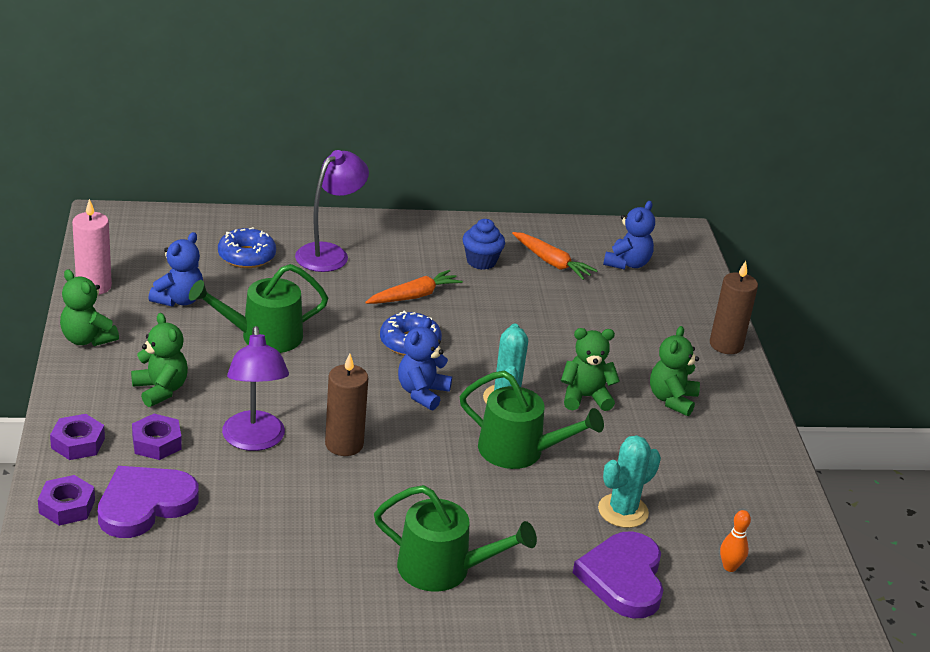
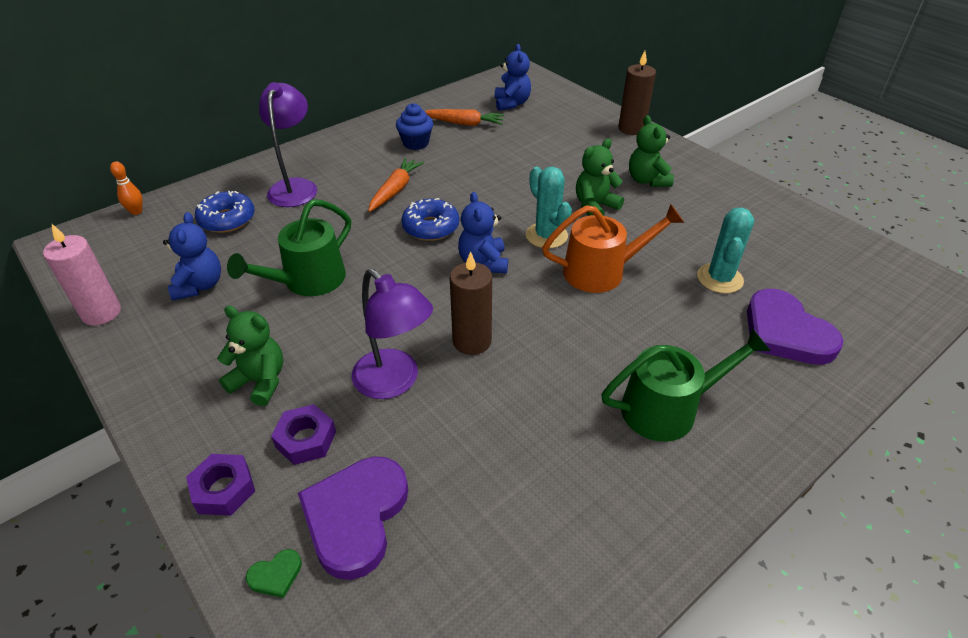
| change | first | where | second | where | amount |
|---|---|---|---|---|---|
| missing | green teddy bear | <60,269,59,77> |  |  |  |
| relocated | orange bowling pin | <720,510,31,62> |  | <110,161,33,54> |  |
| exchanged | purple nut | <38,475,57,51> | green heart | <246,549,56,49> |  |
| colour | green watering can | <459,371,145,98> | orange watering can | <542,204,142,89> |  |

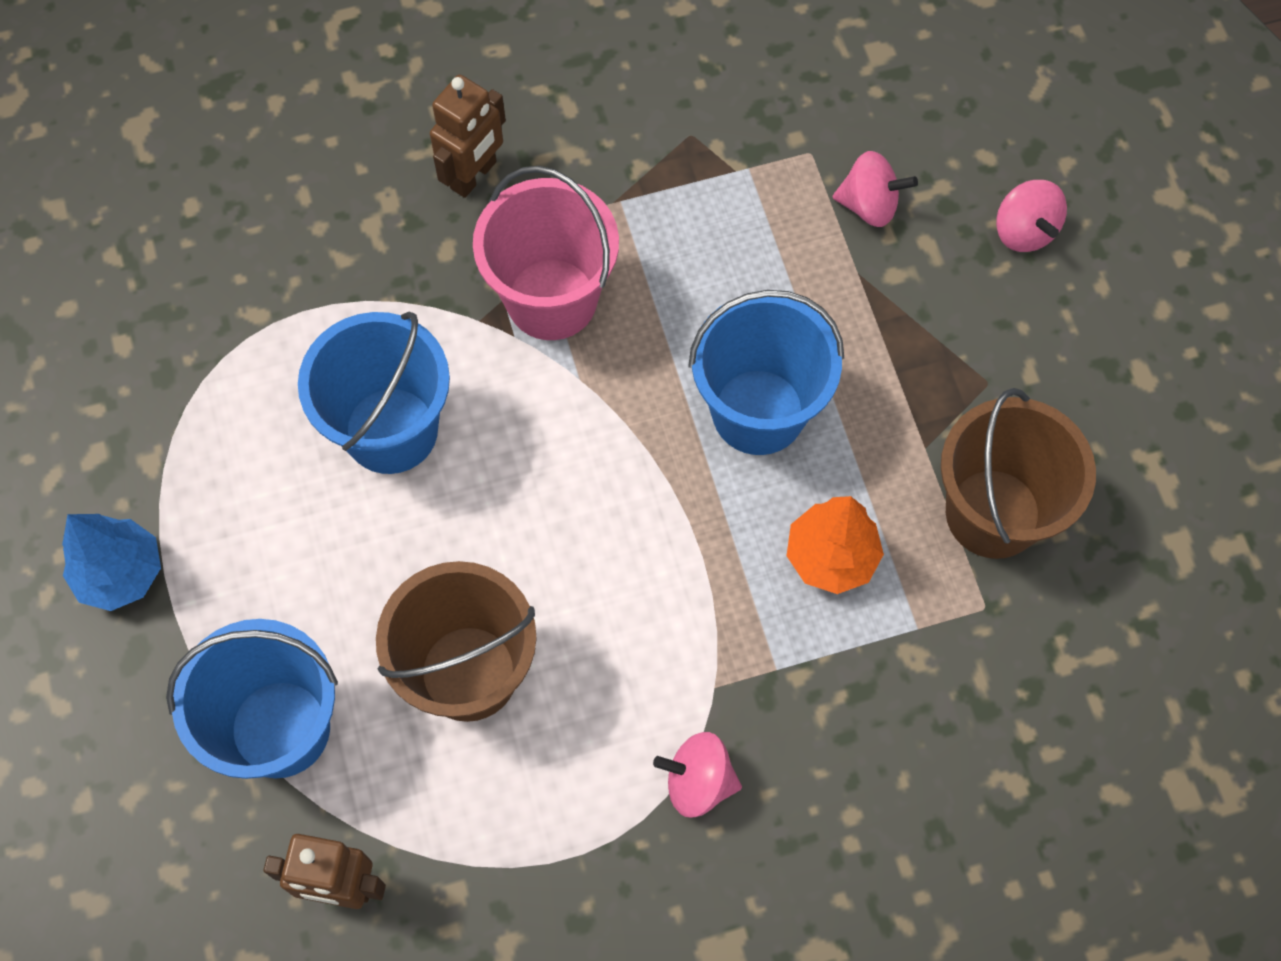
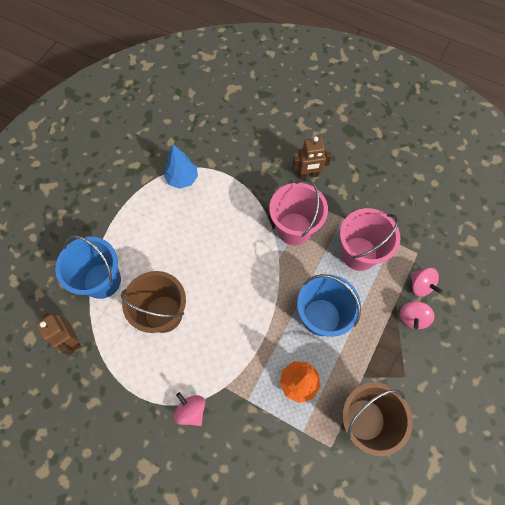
| change | first | where | second | where | amount |
|---|---|---|---|---|---|
| missing | blue bucket | <298,312,152,162> |  |  |  |
| appeared |  |  | pink bucket | <340,208,61,63> |  |
| relocated | blue tree | <62,514,99,97> |  | <164,145,34,44> |  |
| relocated | pink spinning top | <996,180,71,72> |  | <400,301,35,28> |  |

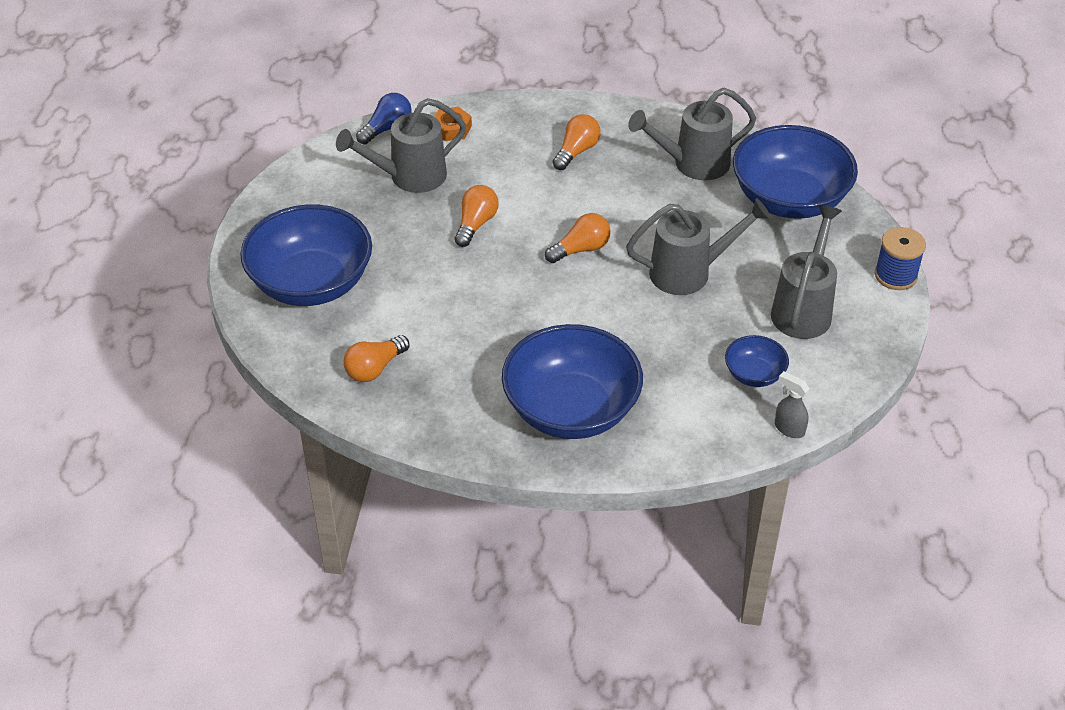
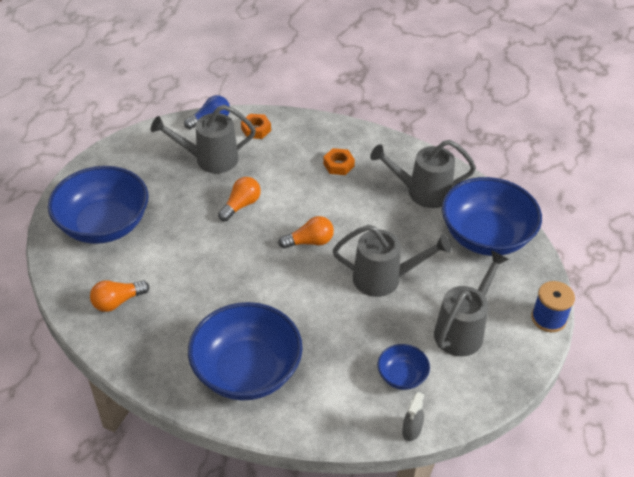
| change | first | where | second | where | amount |
|---|---|---|---|---|---|
| exchanged | orange light bulb | <552,114,49,56> | orange nut | <323,148,32,27> |  |
| spun | grey spray bottle | <775,371,35,67> |  | <402,392,23,49> | 120 degrees counterclockwise |

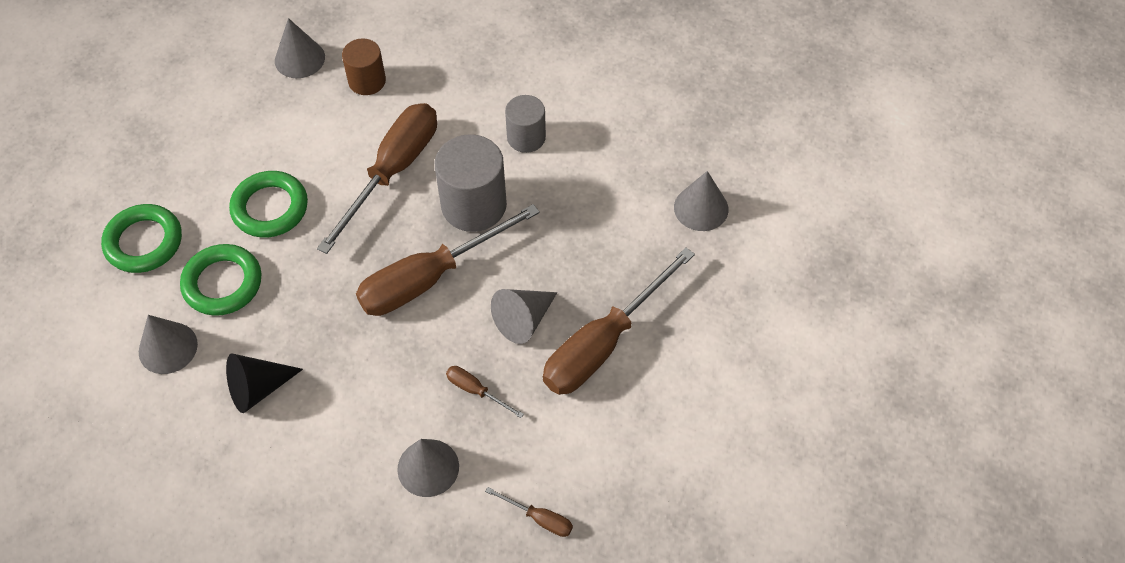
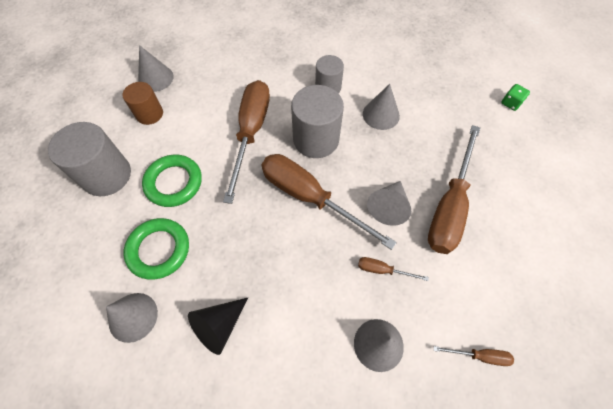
| change | first | where | second | where | amount |
|---|---|---|---|---|---|
| missing | green ring | <101,204,81,69> |  |  |  |
| appeared |  |  | grey cylinder | <48,122,83,74> |  |
| appeared |  |  | green dice | <501,84,29,27> |  |
| relocated | brown cylinder | <342,38,44,57> |  | <123,82,40,43> |  |
| relocated | grey cone | <674,171,55,60> |  | <363,84,37,46> |  |
| spun | brown screwdriver | <356,204,184,112> |  | <261,154,136,96> | 90 degrees clockwise |

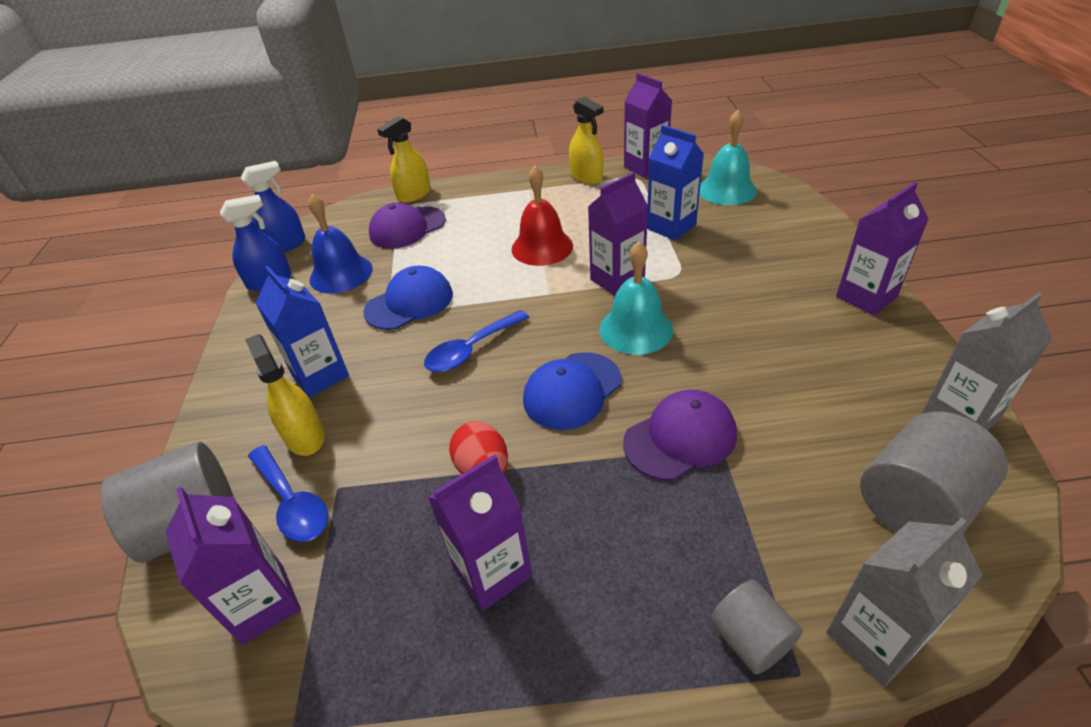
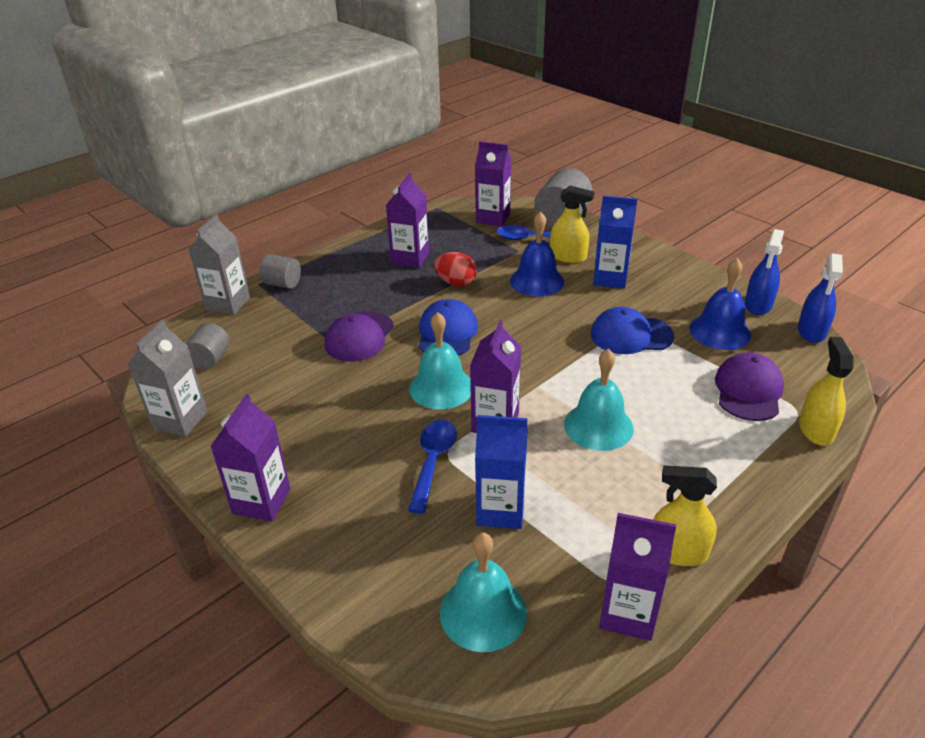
| change | first | where | second | where | amount |
|---|---|---|---|---|---|
| appeared |  |  | blue bell | <510,211,54,86> |  |
| relocated | blue spoon | <424,310,106,62> |  | <408,420,49,94> |  |
| colour | red bell | <511,166,62,100> | turquoise bell | <564,349,70,102> |  |
| spun | blue cap | <363,266,90,64> |  | <591,307,83,47> | 75 degrees clockwise |
| size | grey cylinder | <860,412,148,122> |  | <186,323,44,47> | x0.58 |

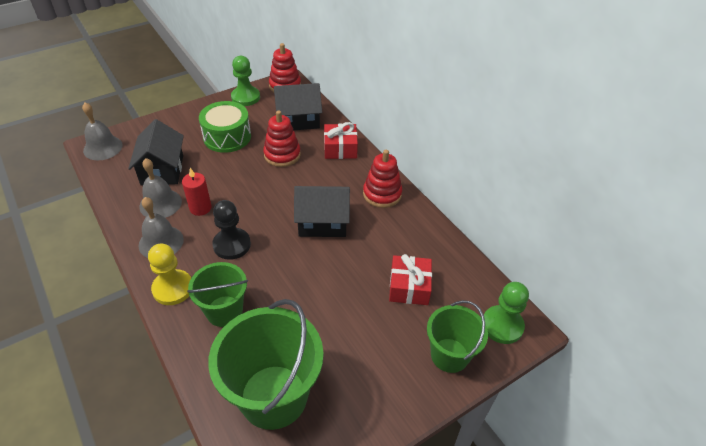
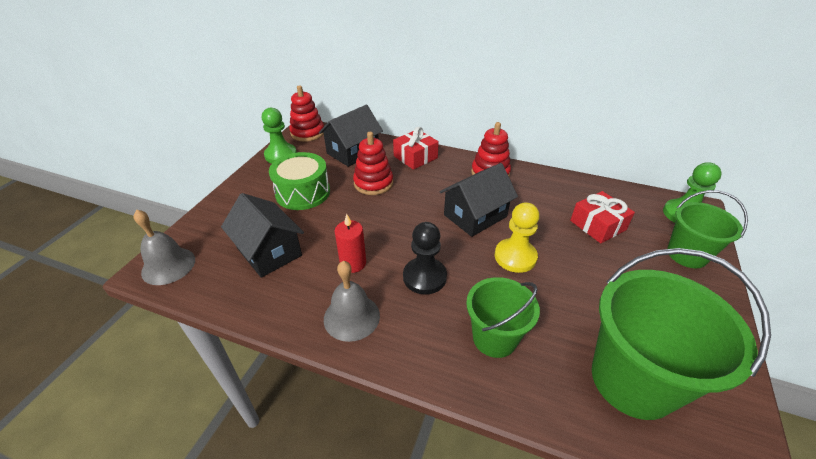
| change | first | where | second | where | amount |
|---|---|---|---|---|---|
| missing | grey bell | <139,158,43,60> |  |  |  |
| relocated | yellow pawn | <148,244,43,61> |  | <495,202,44,71> |  |

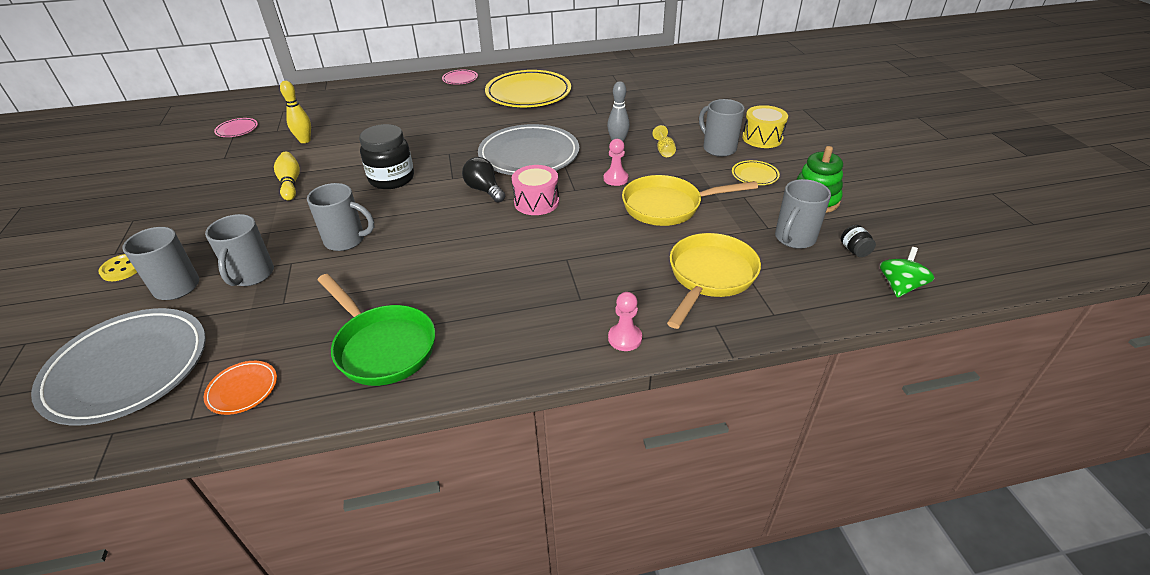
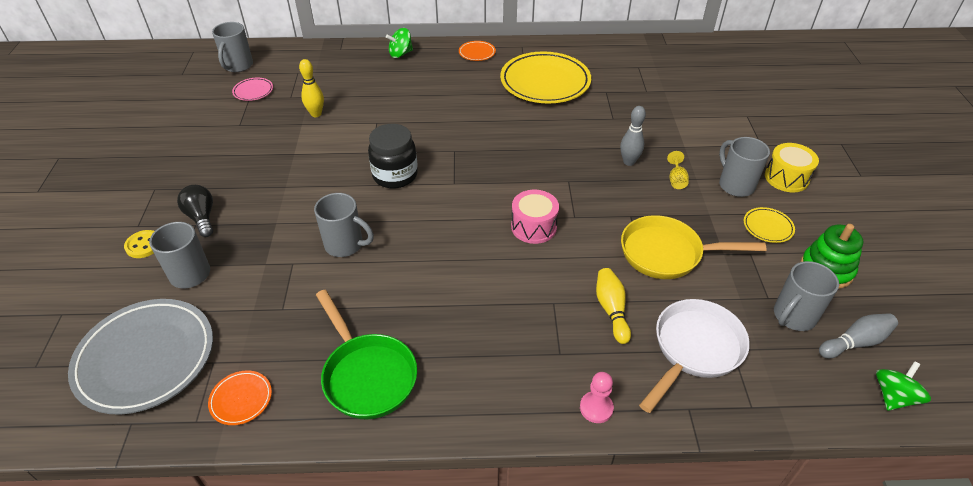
| change | first | where | second | where | amount |
|---|---|---|---|---|---|
| missing | grey plate | <478,124,101,51> |  |  |  |
| missing | pink pawn | <604,139,24,47> |  |  |  |
| appeared |  |  | green spinning top | <386,28,27,30> |  |
| relocated | grey mug | <205,214,69,72> |  | <212,22,41,50> |  |
| relocated | yellow bowling pin | <274,152,26,49> |  | <596,268,35,76> |  |
| relocated | black light bulb | <462,157,43,46> |  | <177,185,36,52> |  |
| exchanged | black jar | <841,225,35,32> | grey bowling pin | <819,313,79,45> |  |
| colour | pink plate | <442,70,36,15> | orange plate | <459,41,37,20> |  |
| colour | yellow pan | <667,233,94,96> | white pan | <639,299,111,114> |  |

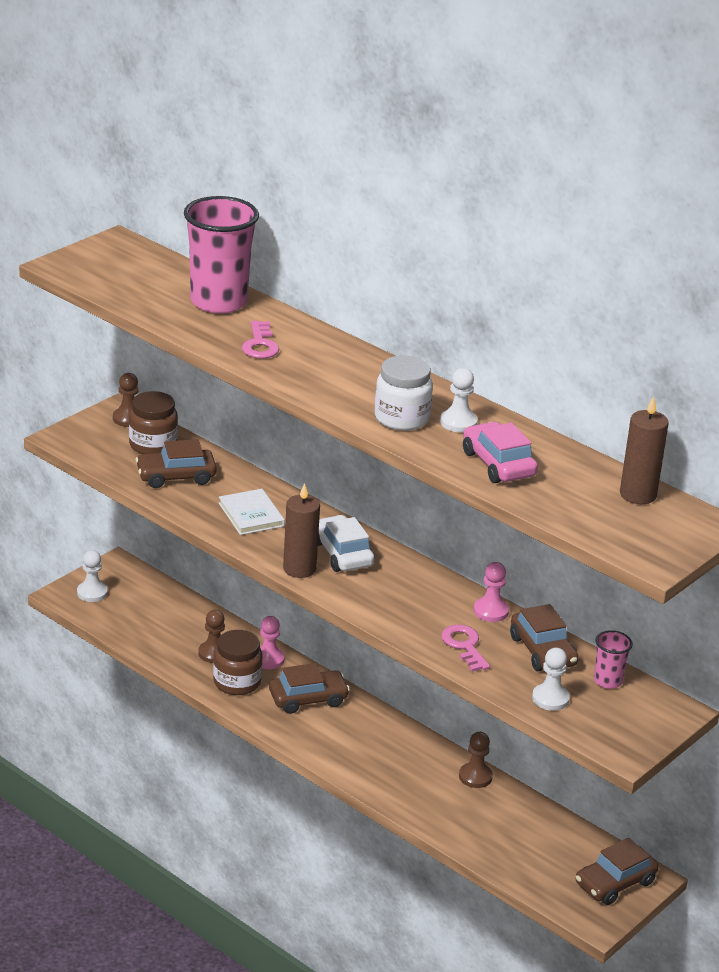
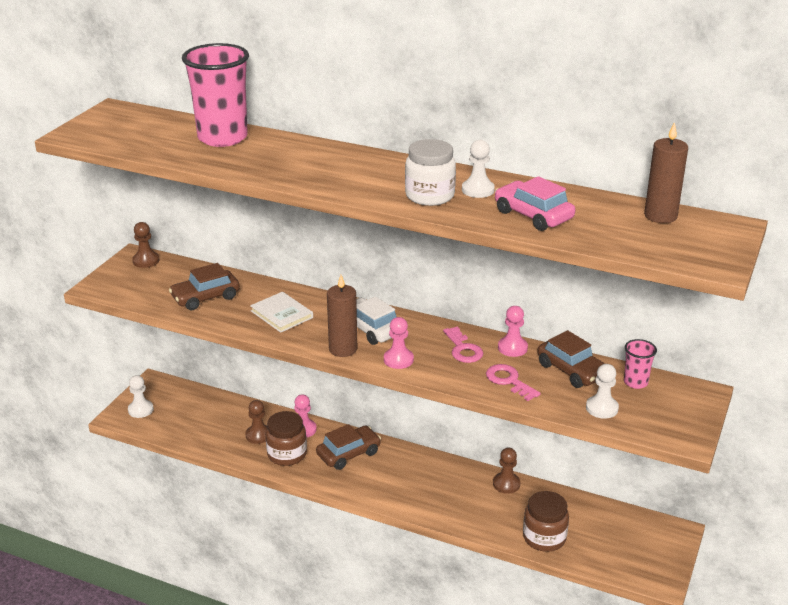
| change | first | where | second | where | amount |
|---|---|---|---|---|---|
| missing | brown car | <576,838,83,67> |  |  |  |
| appeared |  |  | pink pawn | <384,317,30,52> |  |
| relocated | brown jar | <129,391,49,63> |  | <523,491,46,61> |  |
| relocated | pink key | <242,321,37,38> |  | <443,326,40,37> |  |

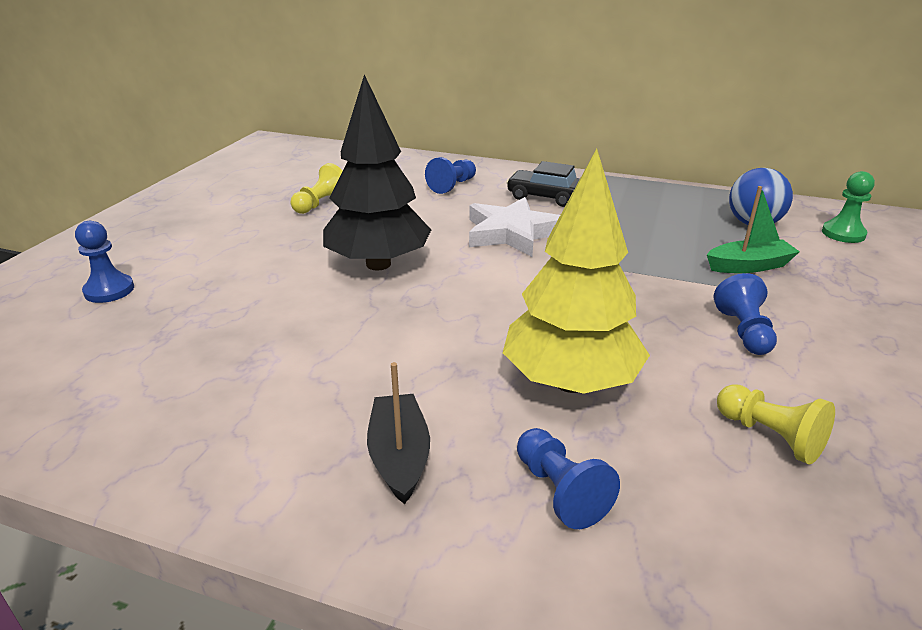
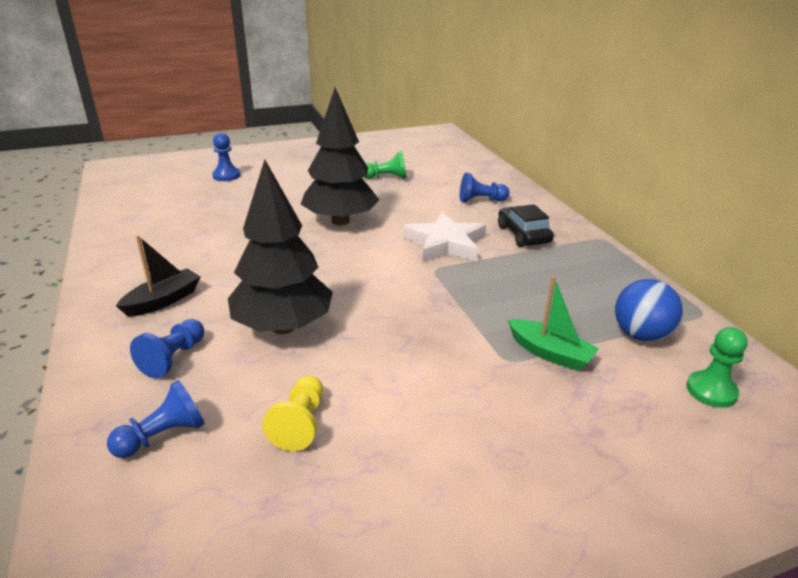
| change | first | where | second | where | amount |
|---|---|---|---|---|---|
| relocated | blue pawn | <714,273,63,82> |  | <107,380,98,78> |  |
| colour | yellow pawn | <290,163,52,51> | green pawn | <365,151,42,28> |  |
| colour | yellow tree | <503,149,147,245> | black tree | <228,159,105,175> |  |

